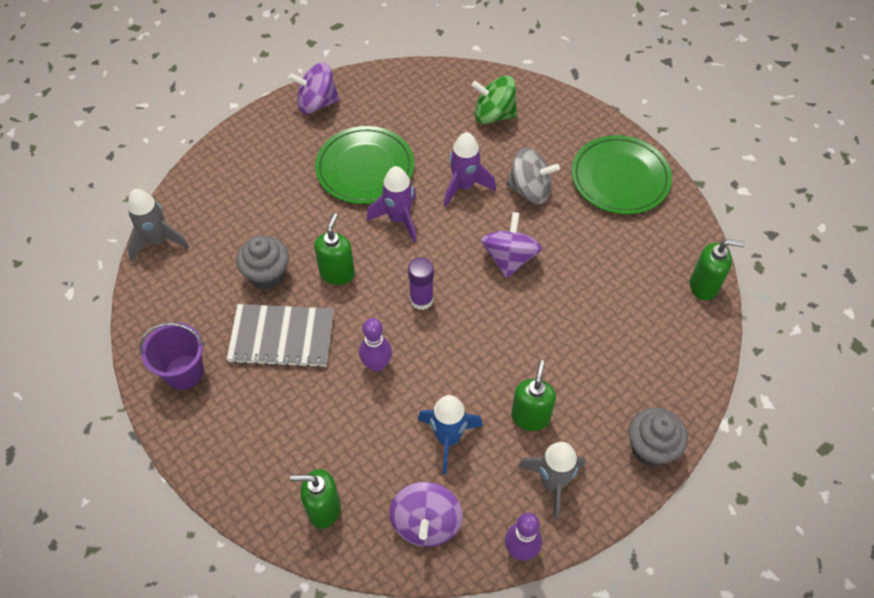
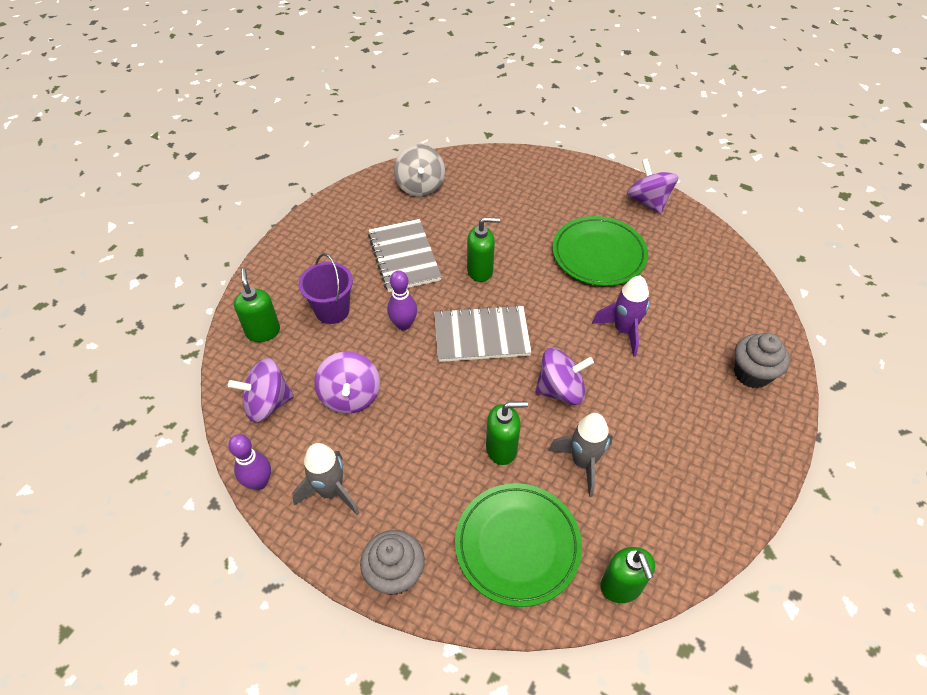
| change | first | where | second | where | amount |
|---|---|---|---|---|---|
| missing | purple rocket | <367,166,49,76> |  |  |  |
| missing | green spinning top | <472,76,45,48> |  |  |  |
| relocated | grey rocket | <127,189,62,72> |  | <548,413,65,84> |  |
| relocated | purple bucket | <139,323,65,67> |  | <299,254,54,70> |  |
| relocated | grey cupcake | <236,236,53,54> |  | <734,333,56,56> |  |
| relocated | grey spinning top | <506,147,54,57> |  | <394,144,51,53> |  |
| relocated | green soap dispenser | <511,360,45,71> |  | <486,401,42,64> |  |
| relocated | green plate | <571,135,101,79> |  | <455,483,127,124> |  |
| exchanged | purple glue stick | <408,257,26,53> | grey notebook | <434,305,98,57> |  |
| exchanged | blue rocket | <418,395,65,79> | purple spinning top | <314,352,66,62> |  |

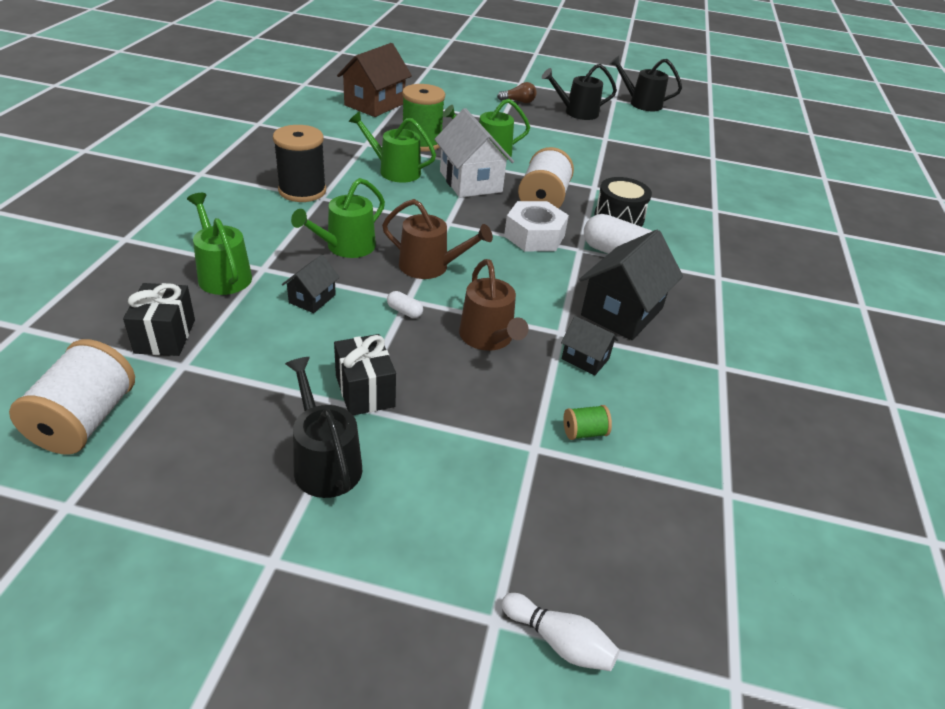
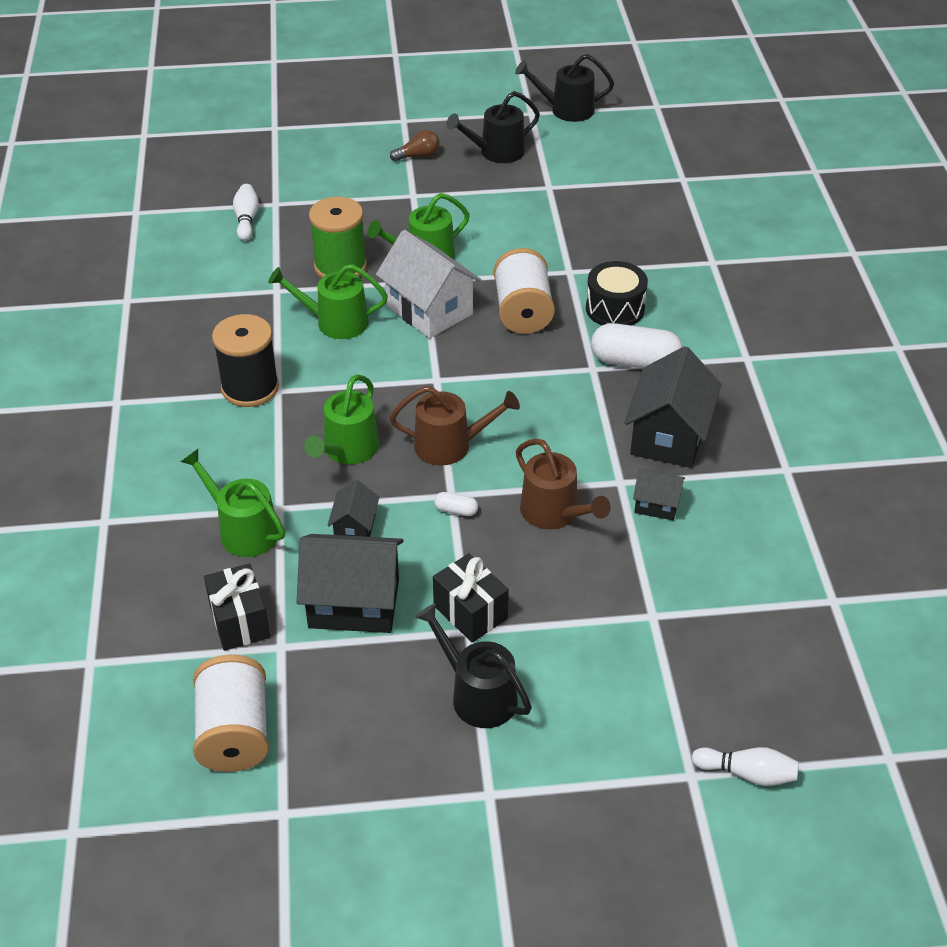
| change | first | where | second | where | amount |
|---|---|---|---|---|---|
| missing | white nut | <504,201,65,50> |  |  |  |
| missing | green spool | <563,405,49,35> |  |  |  |
| appeared |  |  | black house | <297,534,107,99> |  |
| exchanged | brown house | <337,43,75,74> | white bowling pin | <233,184,26,57> |  |

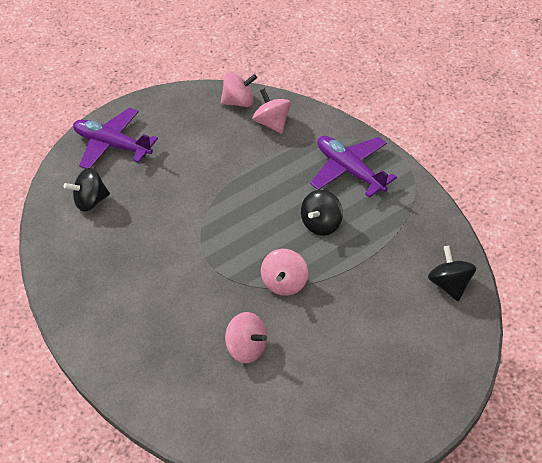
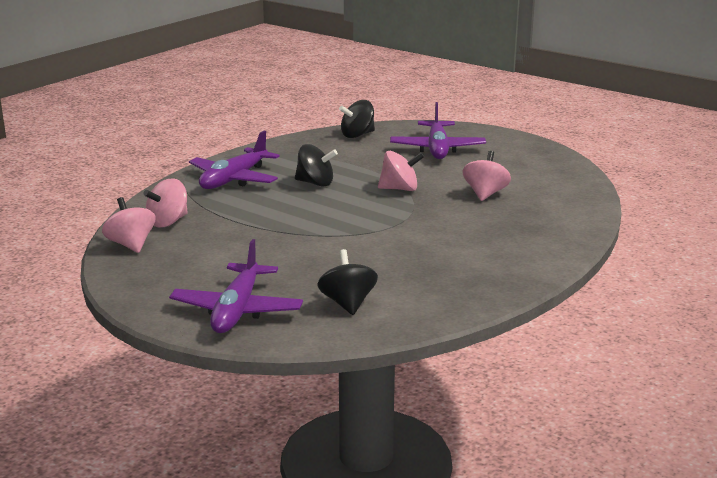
| change | first | where | second | where | amount |
|---|---|---|---|---|---|
| appeared |  |  | purple plane | <390,102,96,57> |  |
| spun | black spinning top | <64,168,46,44> |  | <318,249,60,66> | 150 degrees counterclockwise |

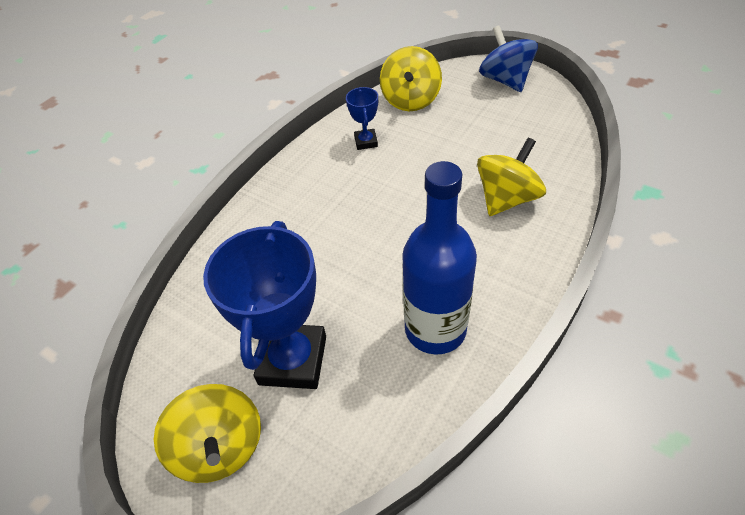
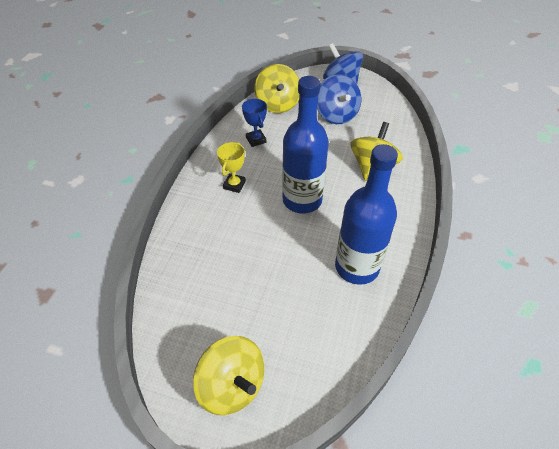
| change | first | where | second | where | amount |
|---|---|---|---|---|---|
| missing | blue trophy | <203,221,123,168> |  |  |  |
| appeared |  |  | yellow trophy | <217,142,29,51> |  |
| appeared |  |  | blue bottle | <282,76,47,138> |  |
| appeared |  |  | blue spinning top | <317,74,44,50> |  |

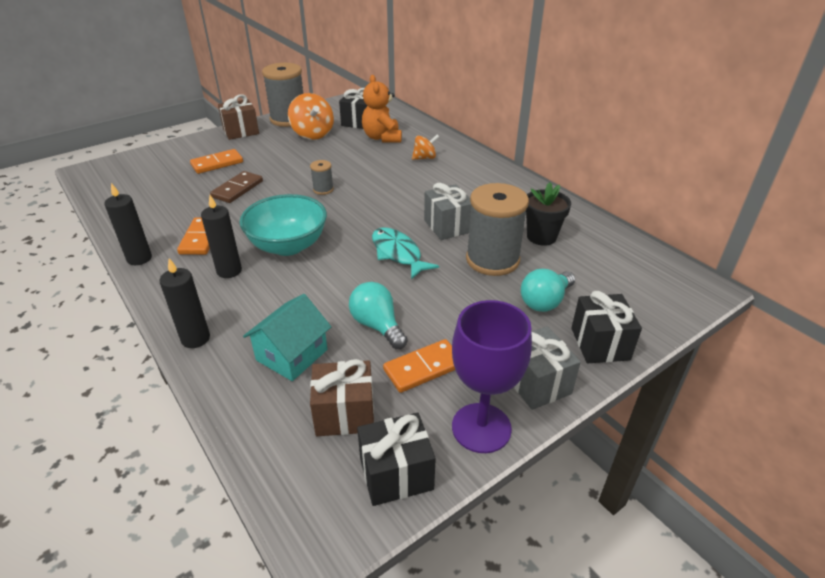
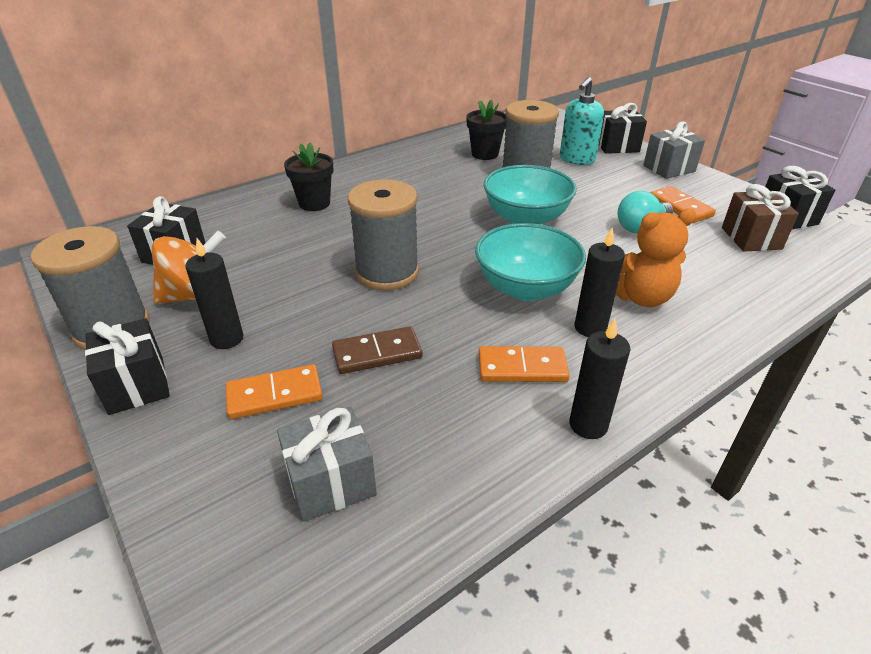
| change | first | where | second | where | amount |
|---|---|---|---|---|---|
| missing | turquoise house | <243,294,88,87> |  |  |  |
| missing | purple goblet | <452,300,80,153> |  |  |  |
| relocated | black candle | <159,258,51,90> |  | <186,238,57,111> |  |
| relocated | orange teddy bear | <362,75,40,68> |  | <616,208,81,99> |  |
| relocated | grey gift | <424,183,47,57> |  | <277,406,100,116> |  |
| exchanged | turquoise fish | <372,227,67,53> | turquoise bowl | <484,165,93,60> |  |
| exchanged | orange spinning top | <412,134,27,26> | black flower pot | <284,143,50,68> |  |
| exchanged | turquoise light bulb | <521,269,54,43> | turquoise soap dispenser | <560,77,44,88> |  |
| colour | brown gift | <218,94,41,46> | black gift | <85,318,85,97> |  |
| spun | orange domino | <190,149,53,25> |  | <226,364,97,55> | 75 degrees counterclockwise |
| spun | brown domino | <210,171,53,32> |  | <332,326,91,48> | 45 degrees counterclockwise |
| size | grey spool | <310,160,24,35> |  | <348,179,71,111> | x2.21 |

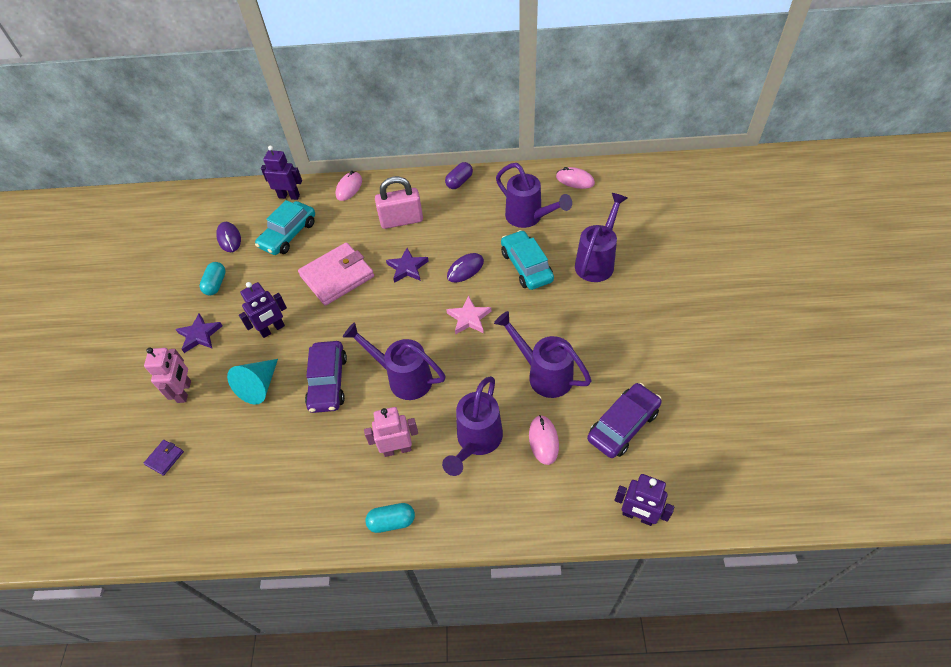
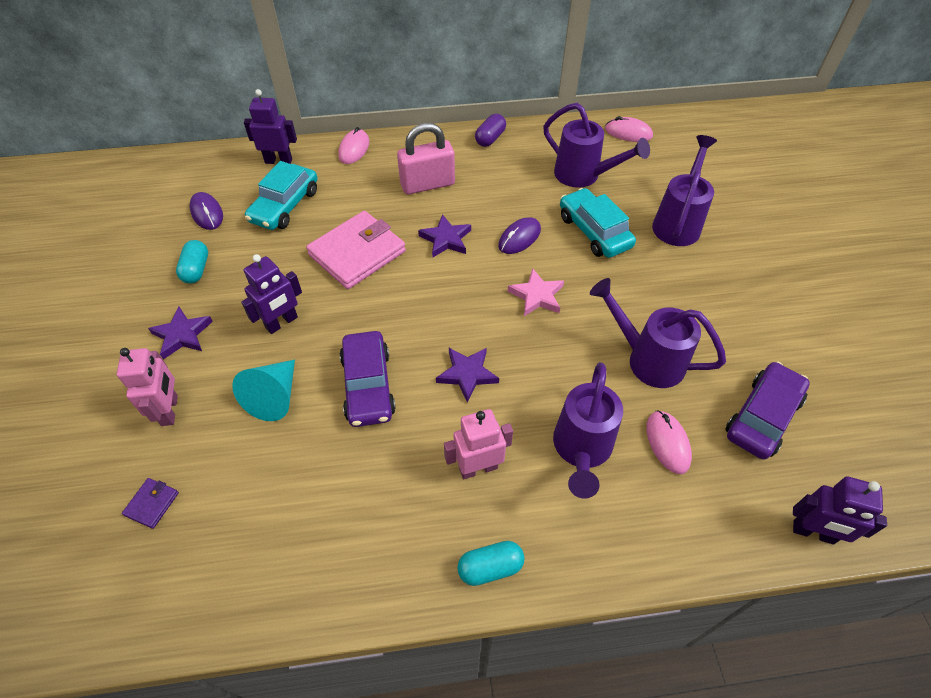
| change | first | where | second | where | amount |
|---|---|---|---|---|---|
| exchanged | purple watering can | <343,322,103,78> | purple star | <436,348,63,55> |  |

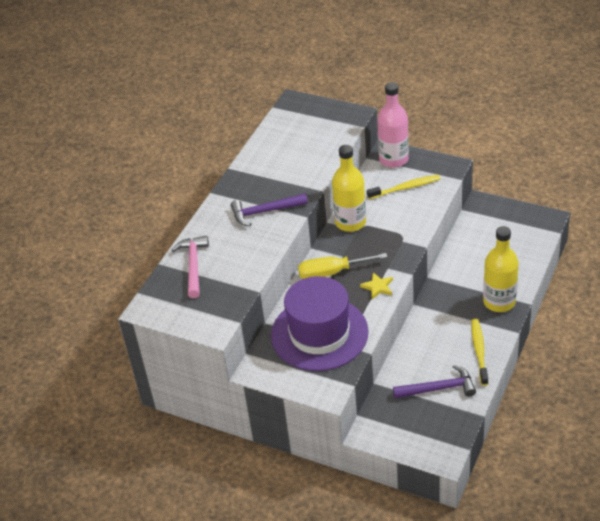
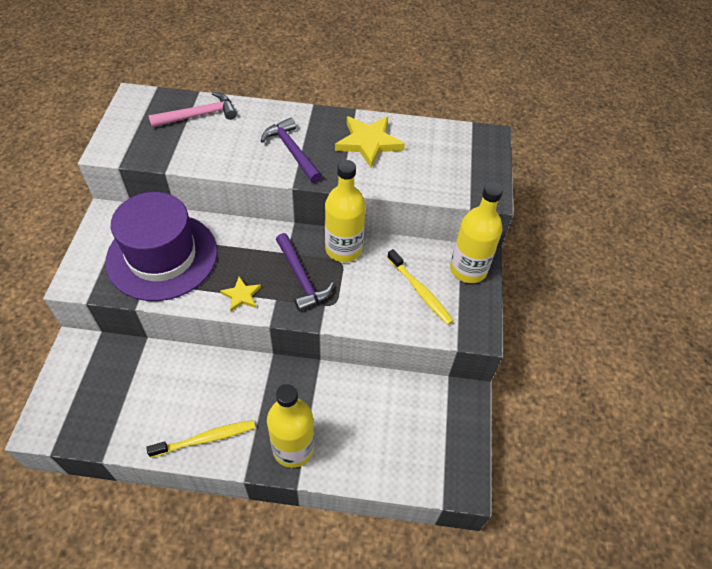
| change | first | where | second | where | amount |
|---|---|---|---|---|---|
| missing | yellow screwdriver | <298,253,89,26> |  |  |  |
| appeared |  |  | yellow star | <335,116,70,52> |  |
| relocated | purple hammer | <393,365,83,34> |  | <276,233,58,78> |  |
| colour | pink bottle | <377,82,32,86> | yellow bottle | <450,182,53,101> |  |

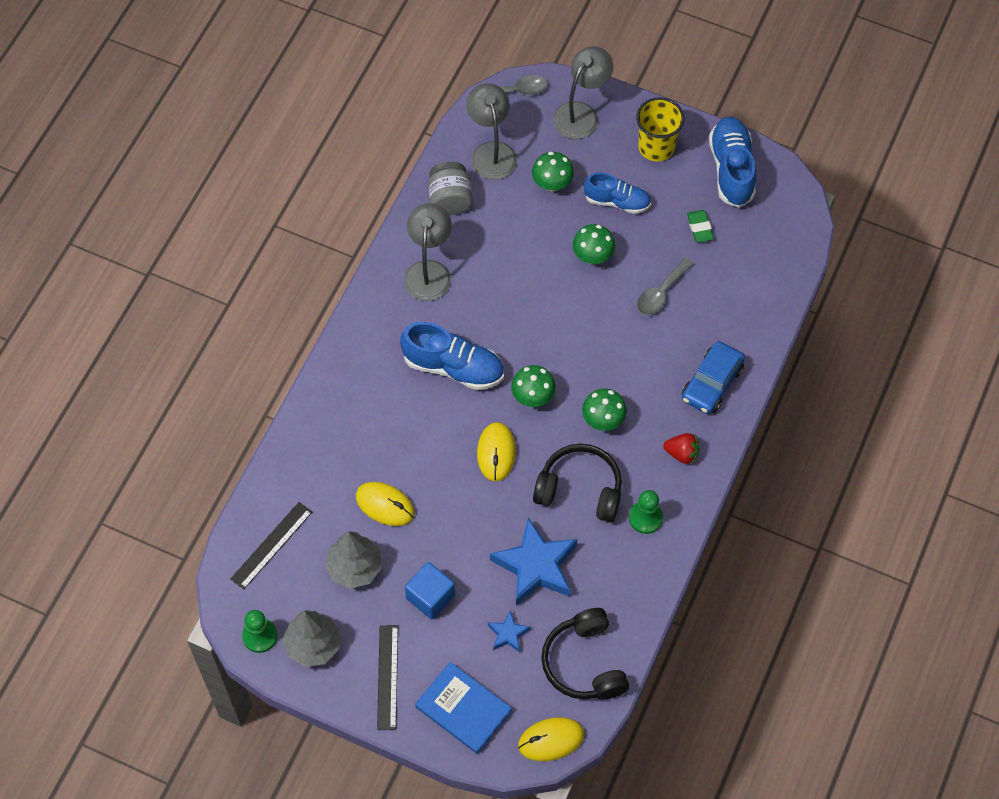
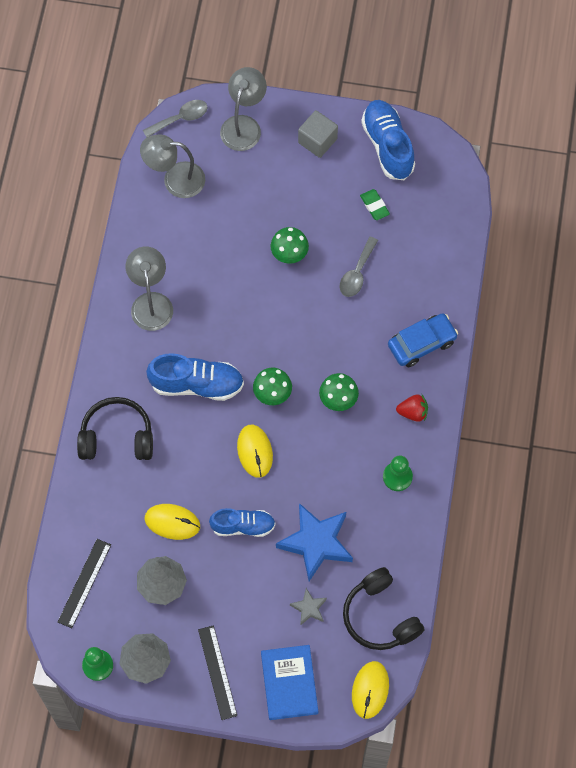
| change | first | where | second | where | amount |
|---|---|---|---|---|---|
| missing | blue cube | <405,562,50,58> |  |  |  |
| missing | grey jar | <428,162,45,53> |  |  |  |
| missing | green mushroom | <532,151,42,41> |  |  |  |
| relocated | black headphones | <533,444,89,78> |  | <77,397,76,63> |  |
| relocated | blue shoe | <584,172,67,42> |  | <209,508,67,29> |  |
| exchanged | yellow cup | <636,97,48,64> | grey cube | <298,110,40,48> |  |
| colour | blue star | <488,610,42,42> | grey star | <290,588,37,38> |  |
| spun | blue book | <415,662,97,92> |  | <261,645,57,75> | 60 degrees clockwise |
| spun | grey lamp | <466,83,51,97> |  | <140,134,65,64> | 60 degrees counterclockwise |
| spun | yellow mouse | <518,717,66,44> |  | <352,661,37,58> | 45 degrees counterclockwise |
| spun | blue car | <682,341,63,73> |  | <388,313,70,54> | 135 degrees counterclockwise |

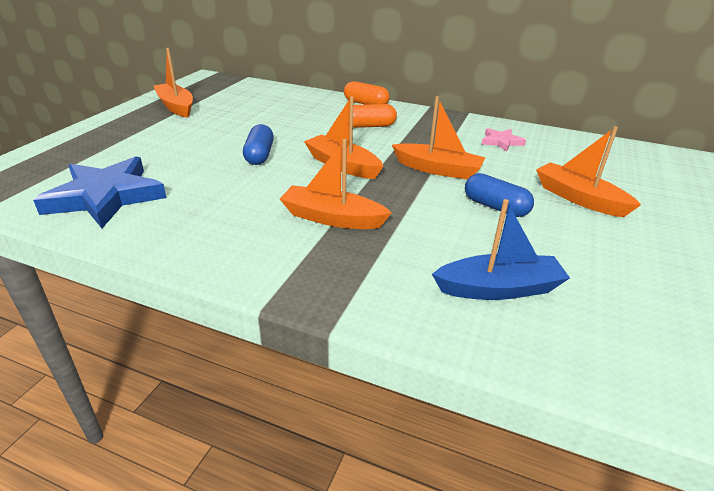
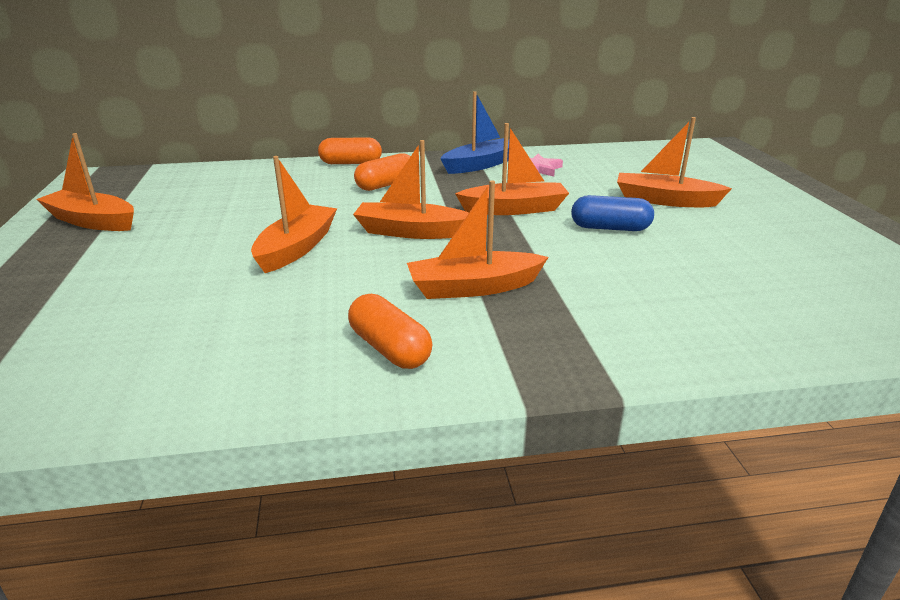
| change | first | where | second | where | amount |
|---|---|---|---|---|---|
| missing | blue star | <33,156,134,72> |  |  |  |
| appeared |  |  | orange capsule | <348,294,85,75> |  |
| relocated | blue boat | <432,199,138,101> |  | <440,91,81,83> |  |
| exchanged | blue capsule | <243,124,31,41> | orange boat | <251,156,86,117> |  |

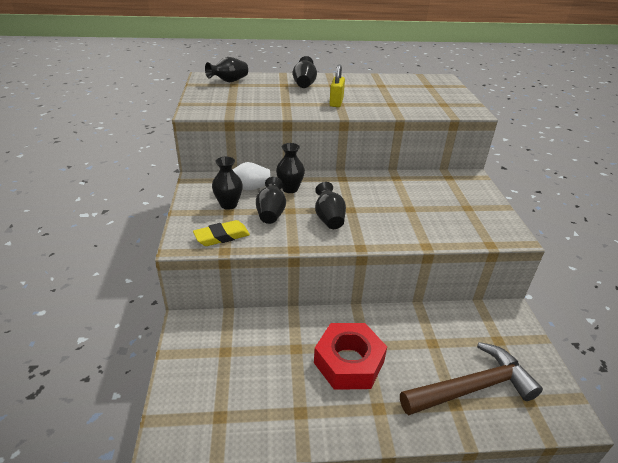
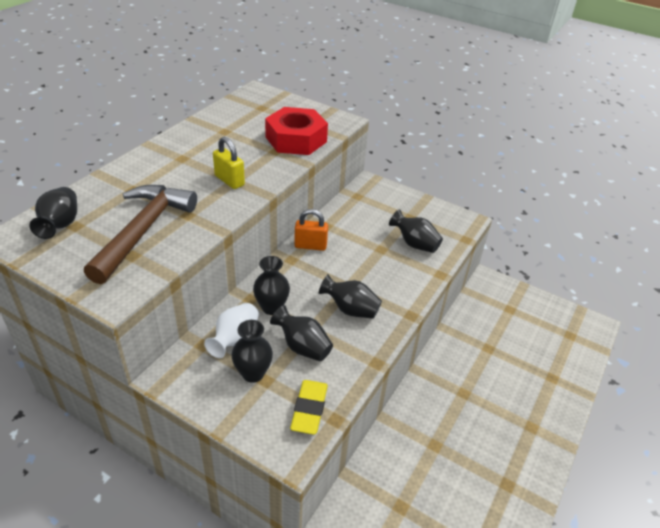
| change | first | where | second | where | amount |
|---|---|---|---|---|---|
| appeared |  |  | orange padlock | <294,209,34,42> |  |
| relocated | black vase | <293,56,24,32> |  | <389,209,54,44> |  |
| relocated | red nut | <314,323,73,67> |  | <265,107,63,48> |  |
| relocated | brown hammer | <400,342,143,73> |  | <84,185,113,99> |  |

